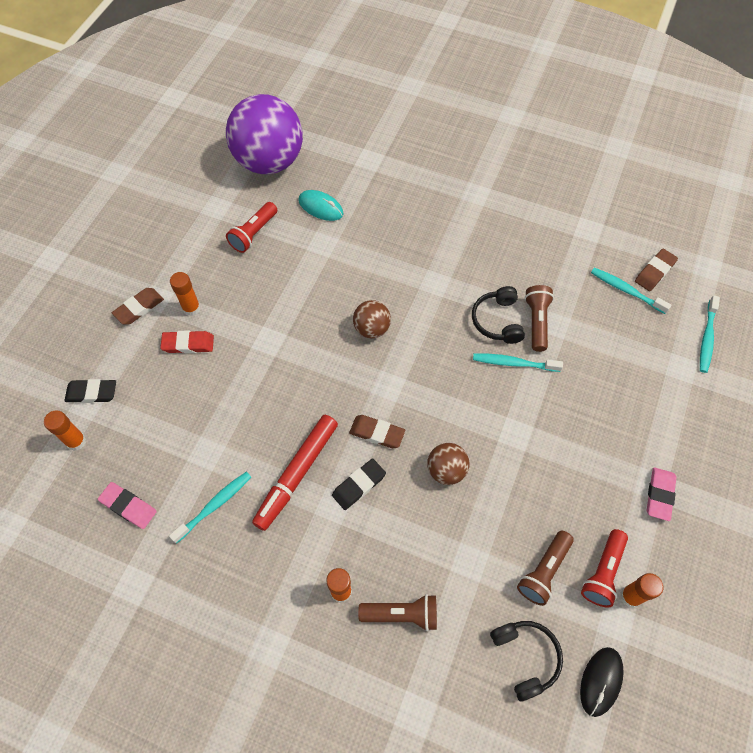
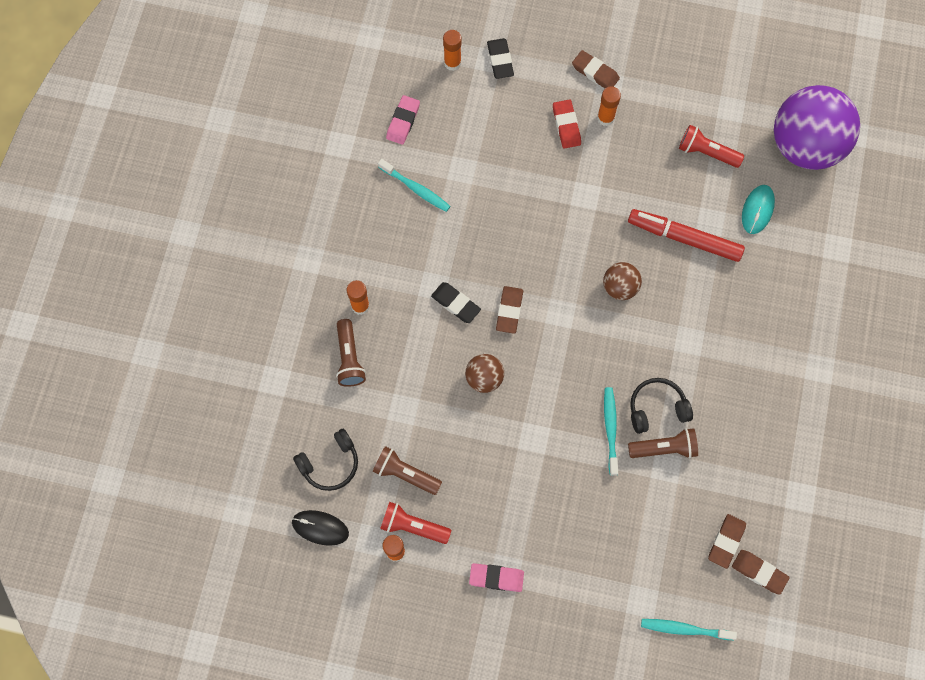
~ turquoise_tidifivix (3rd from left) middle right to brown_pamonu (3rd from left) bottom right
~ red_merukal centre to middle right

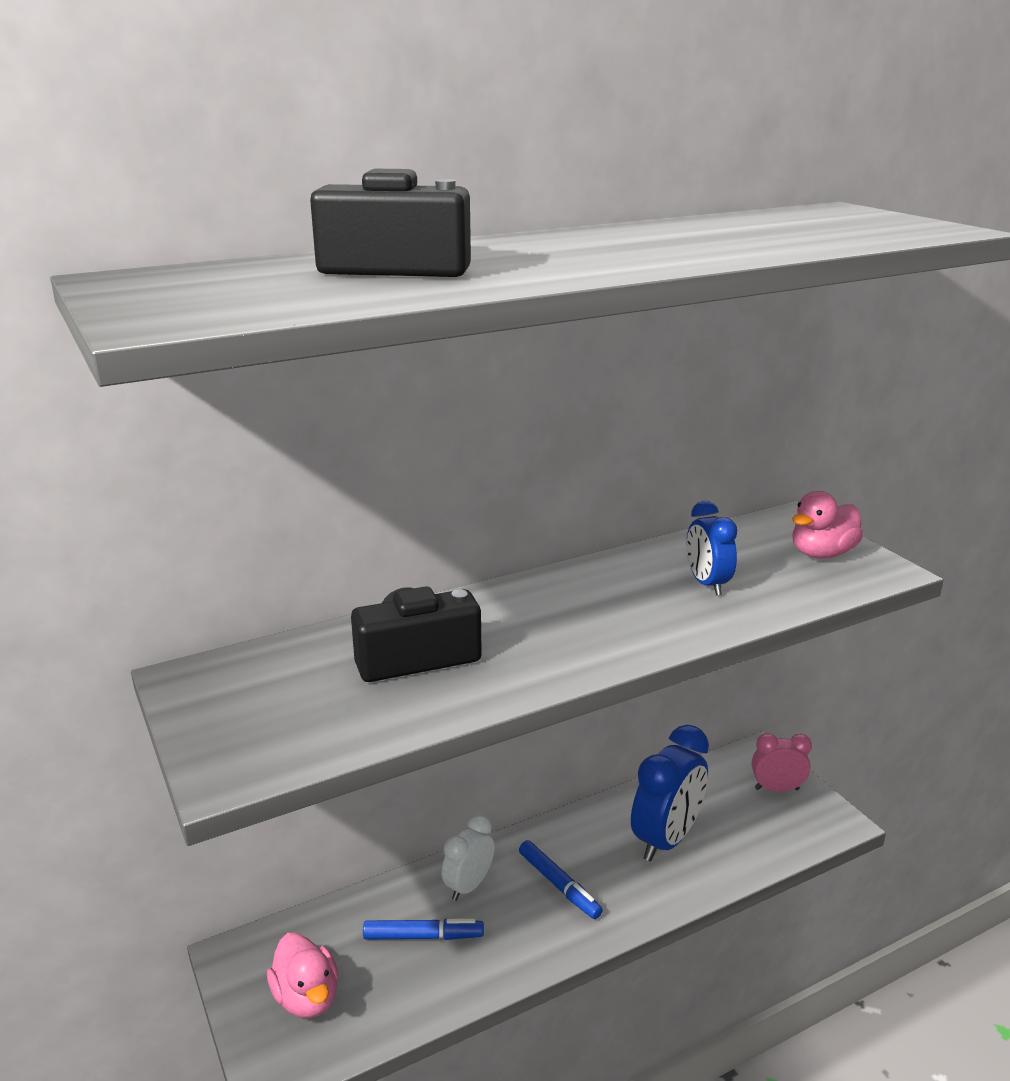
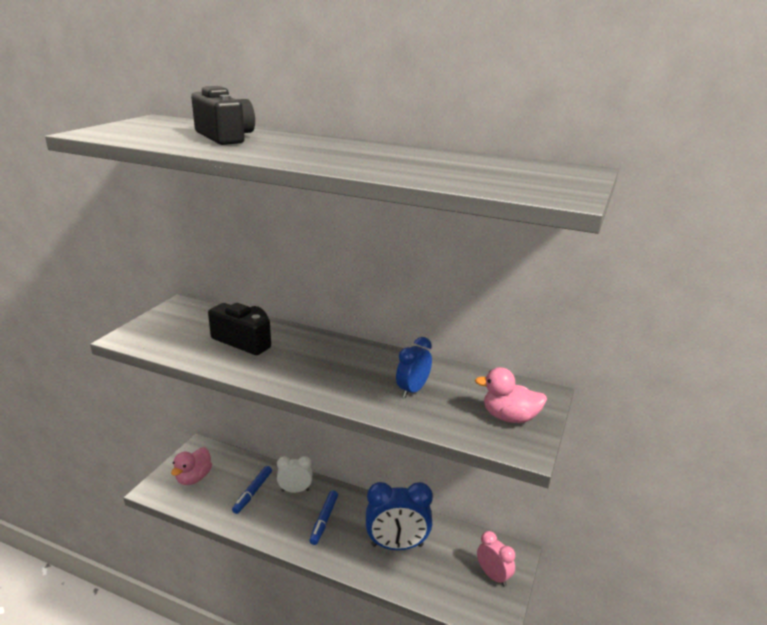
~ blue_merukal (1st from left) bottom centre = bottom left 60 degrees clockwise

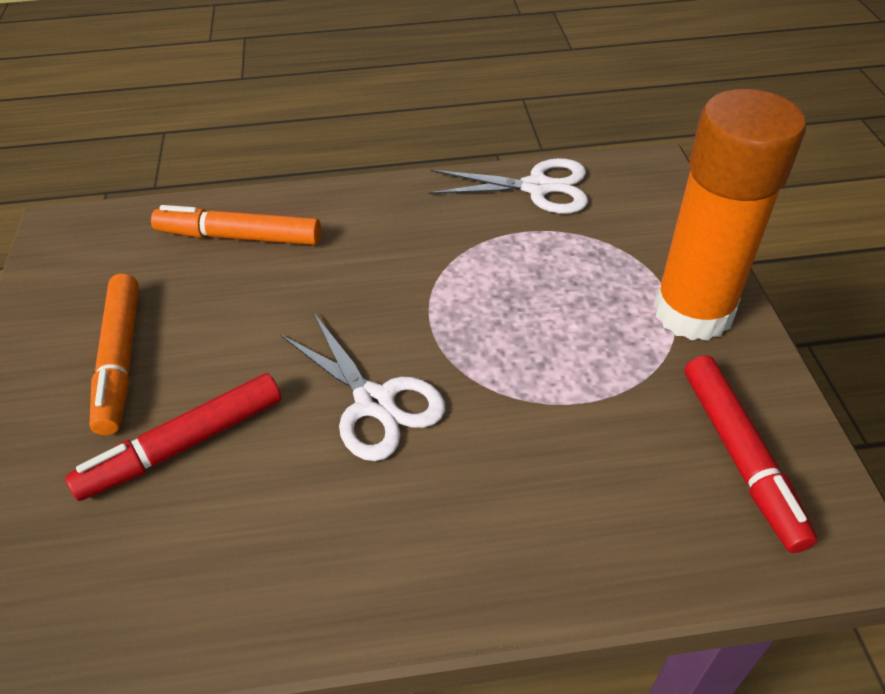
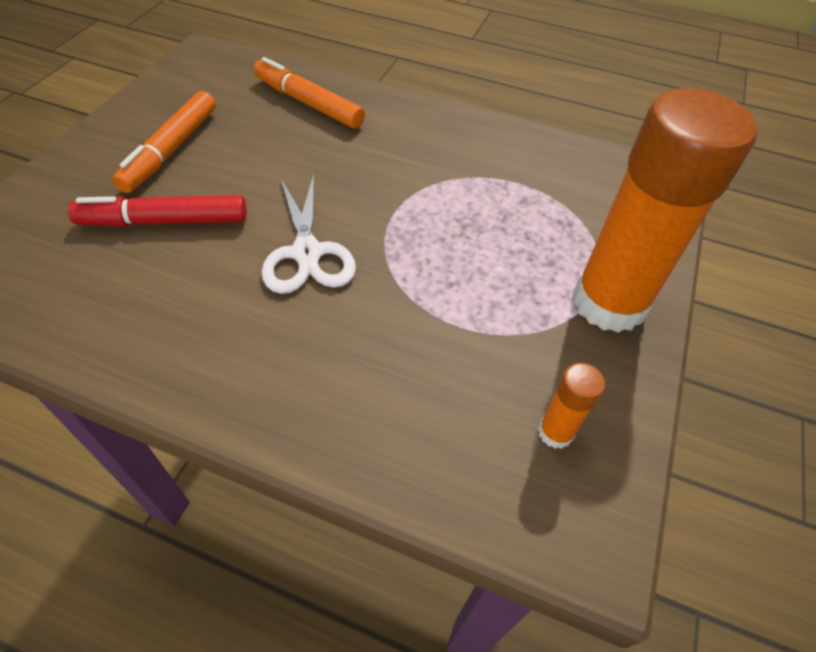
- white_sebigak (2nd from left) top centre
~ red_merukal (2nd from left) middle right to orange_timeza (1st from left) middle right

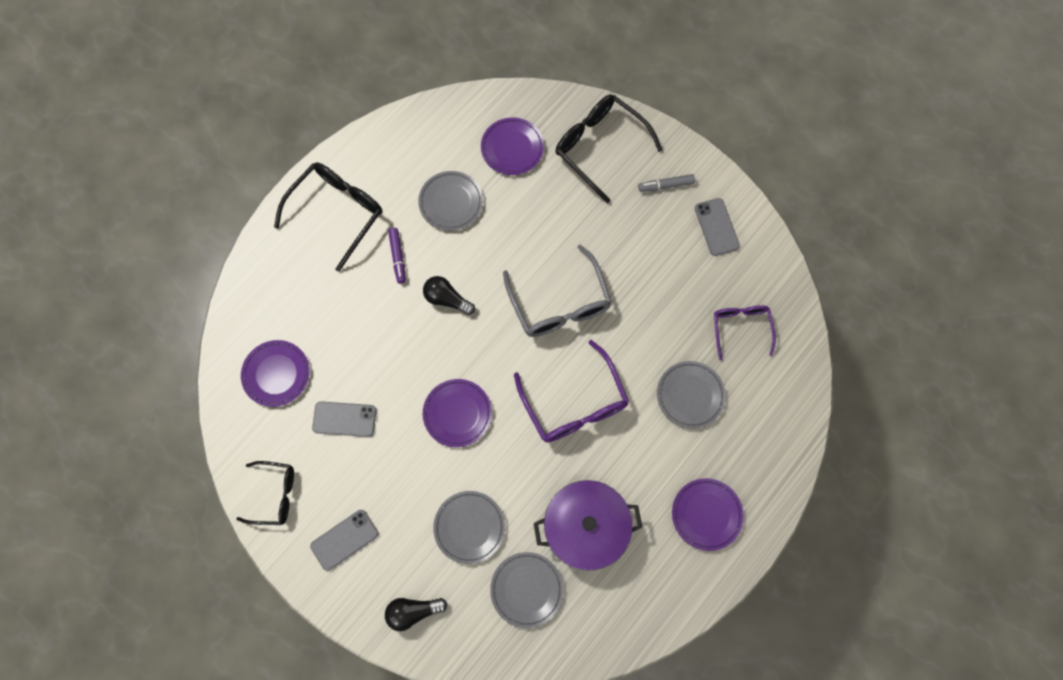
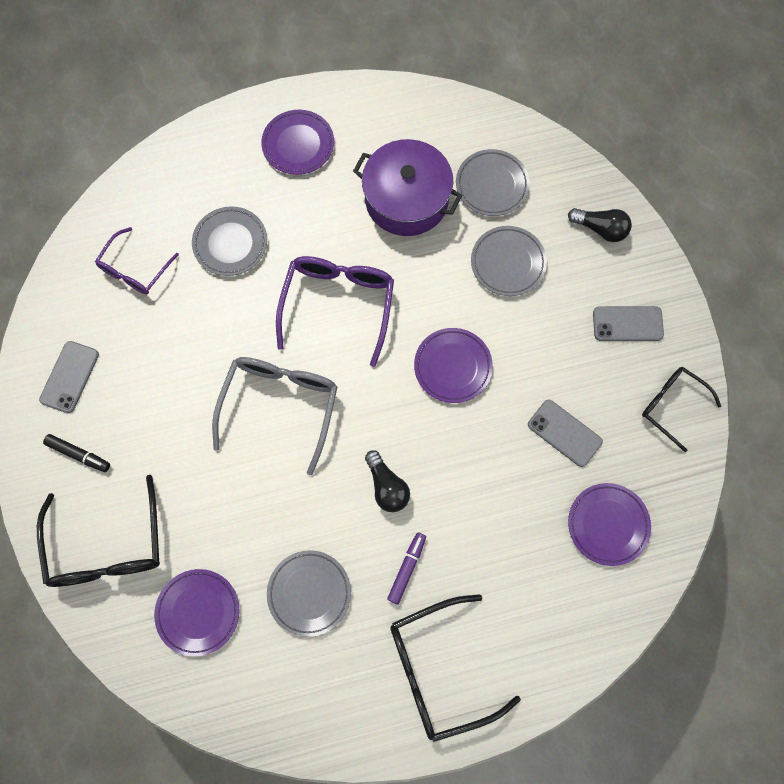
~ grey_merukal top centre to black_merukal middle left

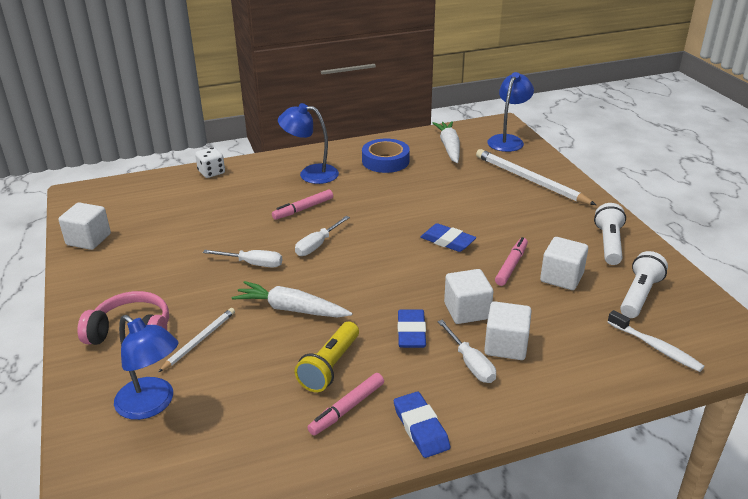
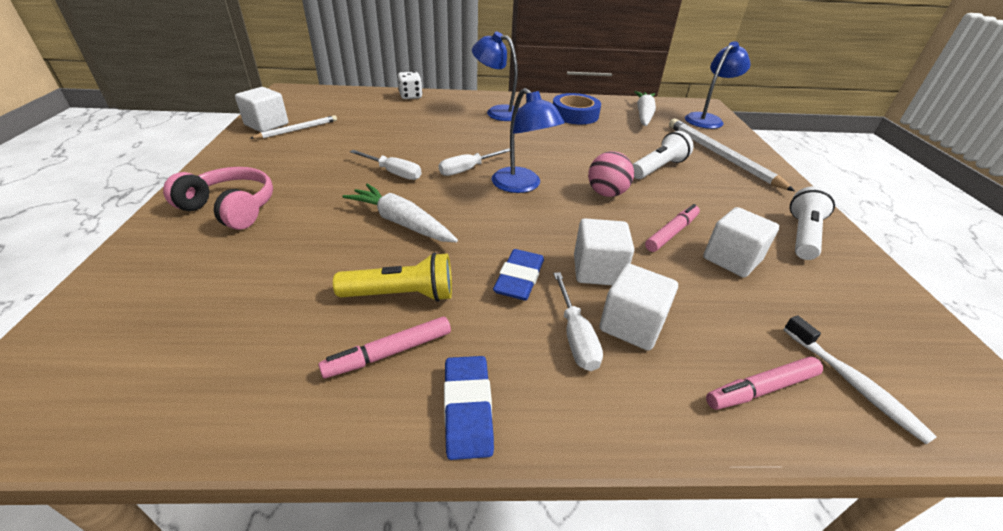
~ pink_merukal (1st from left in the first image) centre to pink_merukal (3rd from left) bottom right
~ blue_pamonu (3rd from left) centre to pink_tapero top centre
~ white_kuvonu (2nd from left in the first image) middle right to white_kuvonu (1st from left) top centre
~ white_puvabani (1st from left) bottom left to top left
~ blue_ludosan (1st from left in the first image) bottom left to blue_ludosan (2nd from left) top centre
~ yellow_kuvonu bottom centre = centre 135 degrees counterclockwise

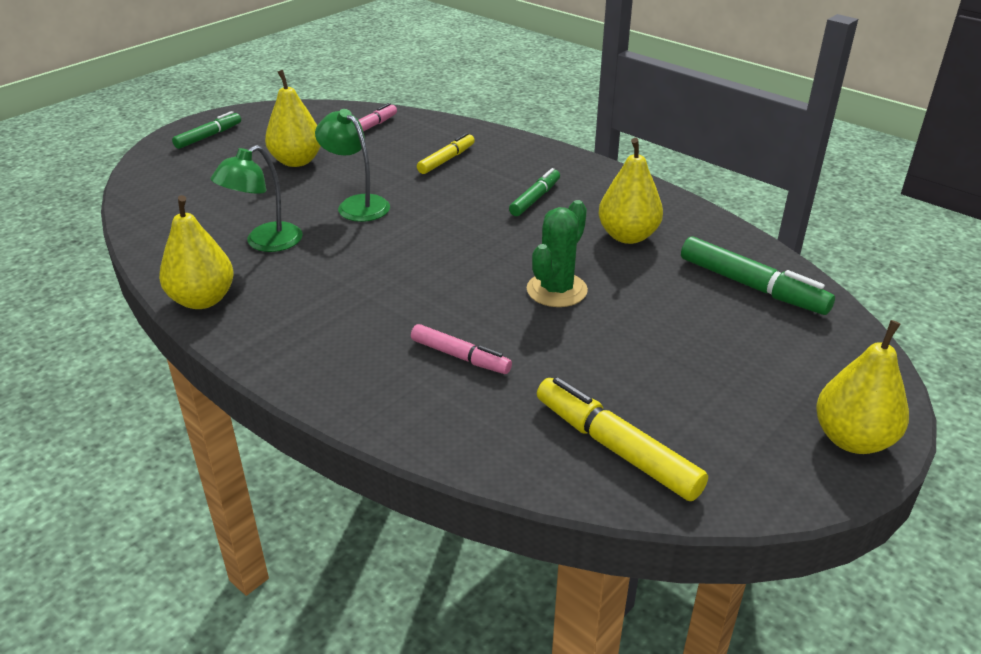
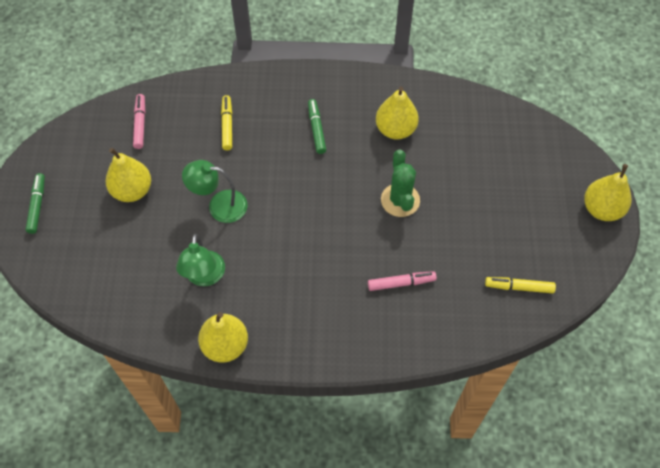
- green_merukal (3rd from left) middle right
~ yellow_merukal (2nd from left) bottom centre = middle right x0.63

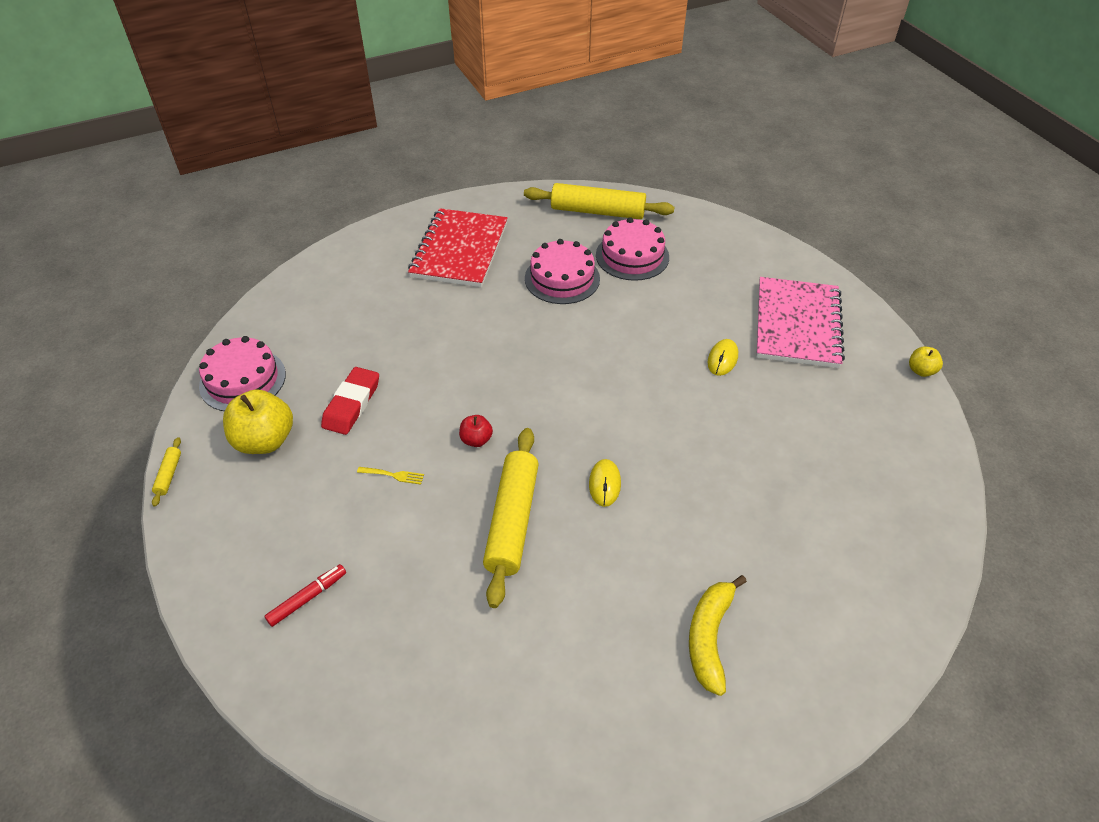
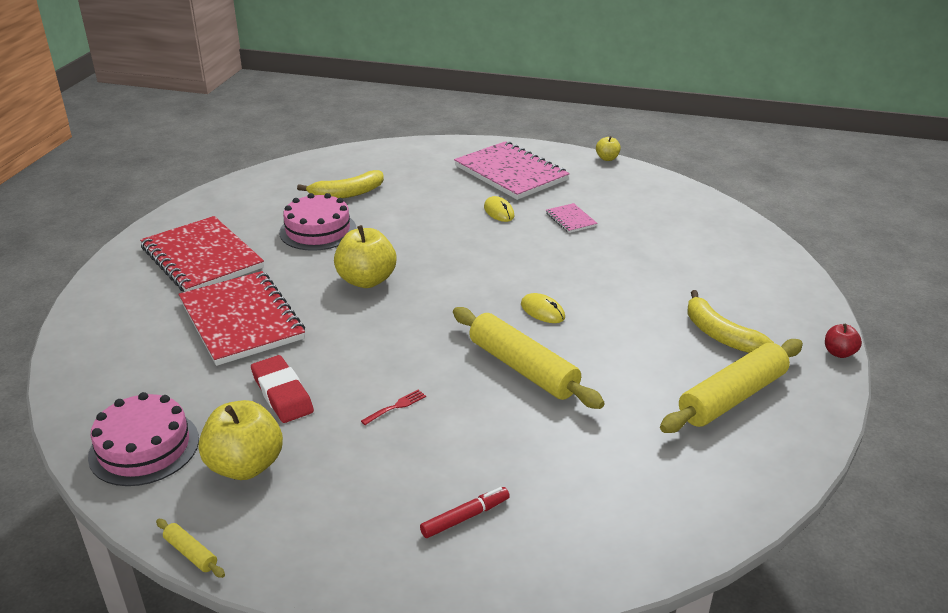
~ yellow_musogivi (3rd from left) top centre to middle right
~ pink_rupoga (3rd from left) top centre to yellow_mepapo (1st from left) top centre
~ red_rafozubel centre to middle right
~ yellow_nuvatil centre to red_nuvatil centre
~ red_merukal bottom left = bottom centre 60 degrees clockwise
+ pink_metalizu (2nd from left) centre
+ yellow_rafozubel (2nd from left) centre
+ red_metalizu (2nd from left) middle left

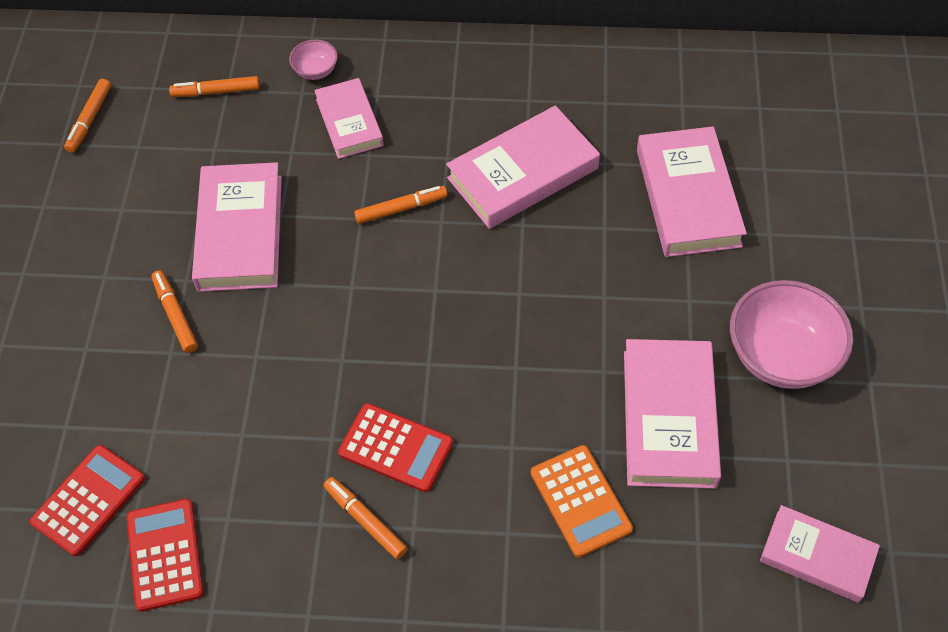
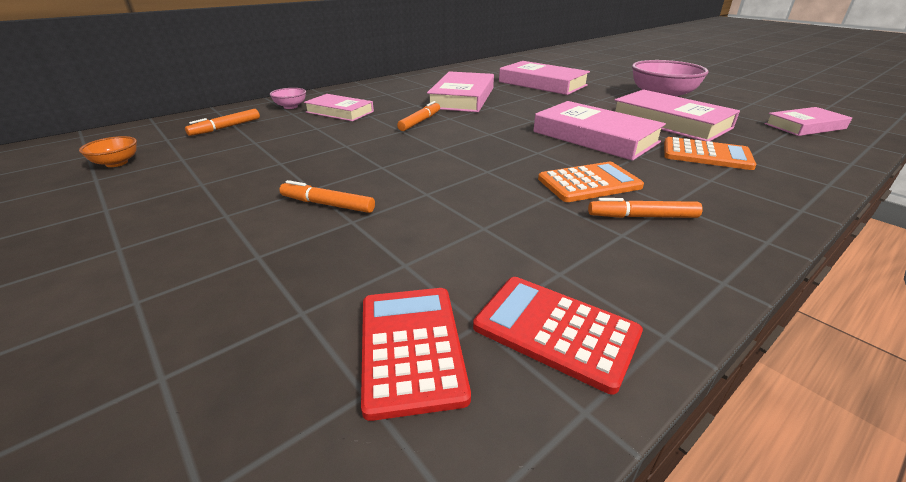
~ orange_merukal (1st from left) top left to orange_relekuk top left
~ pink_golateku (1st from left in the first image) middle left to pink_golateku (4th from left) top centre
~ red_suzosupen (3rd from left) bottom centre to orange_suzosupen (1st from left) centre

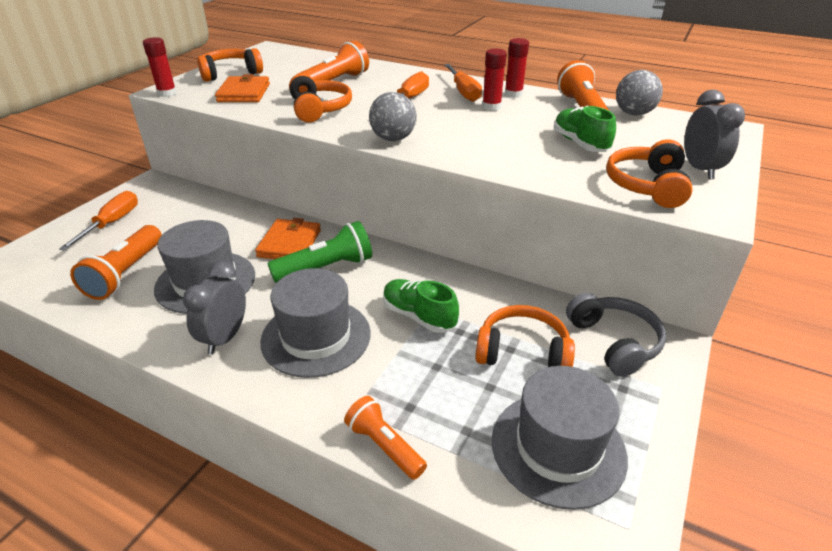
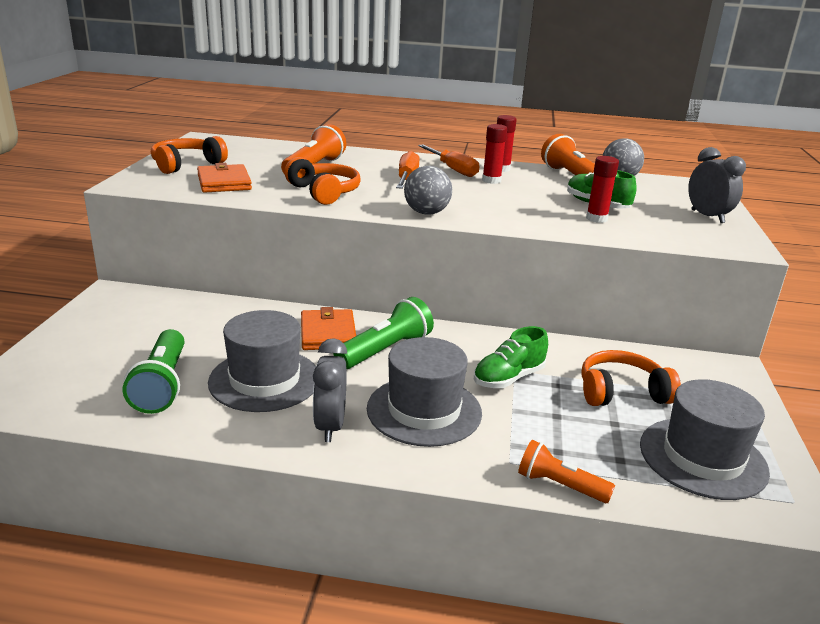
~ red_timeza (1st from left in the first image) top left to red_timeza (3rd from left) top right
- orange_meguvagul (4th from left) top right
- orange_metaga (1st from left) middle left
~ orange_kuvonu (1st from left) middle left to green_kuvonu (1st from left) middle left
~ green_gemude (1st from left) centre = centre 60 degrees counterclockwise
- grey_meguvagul middle right

